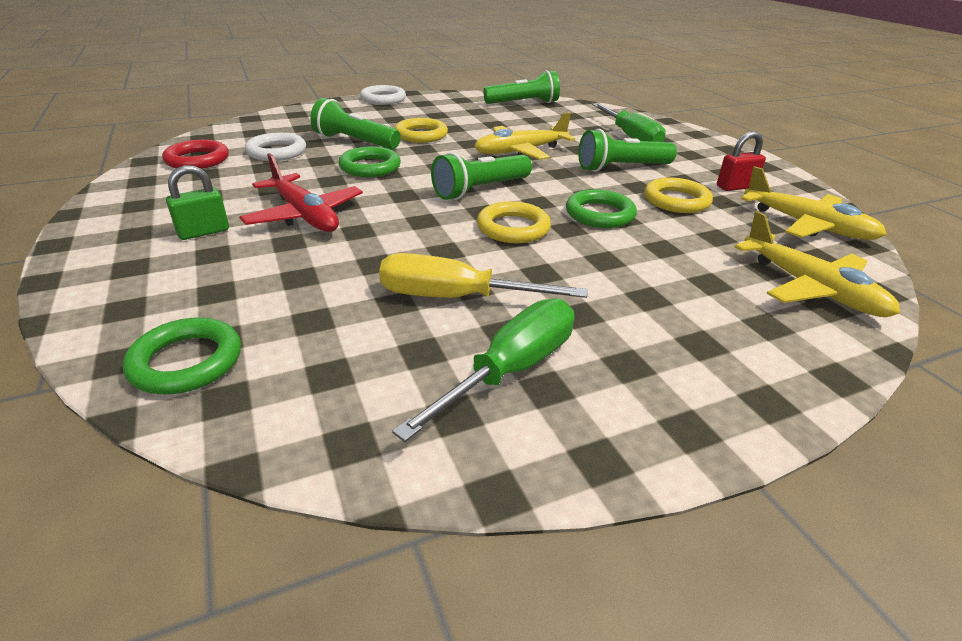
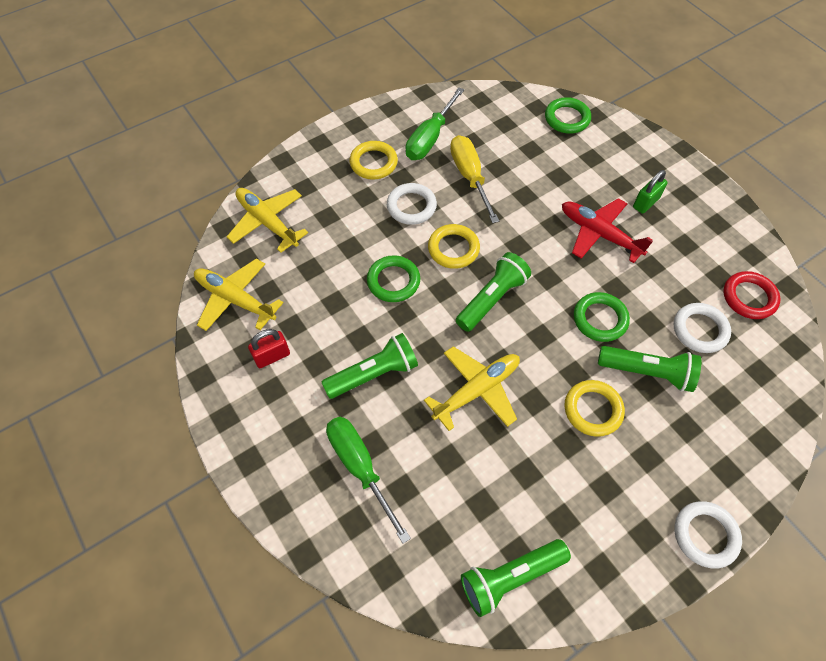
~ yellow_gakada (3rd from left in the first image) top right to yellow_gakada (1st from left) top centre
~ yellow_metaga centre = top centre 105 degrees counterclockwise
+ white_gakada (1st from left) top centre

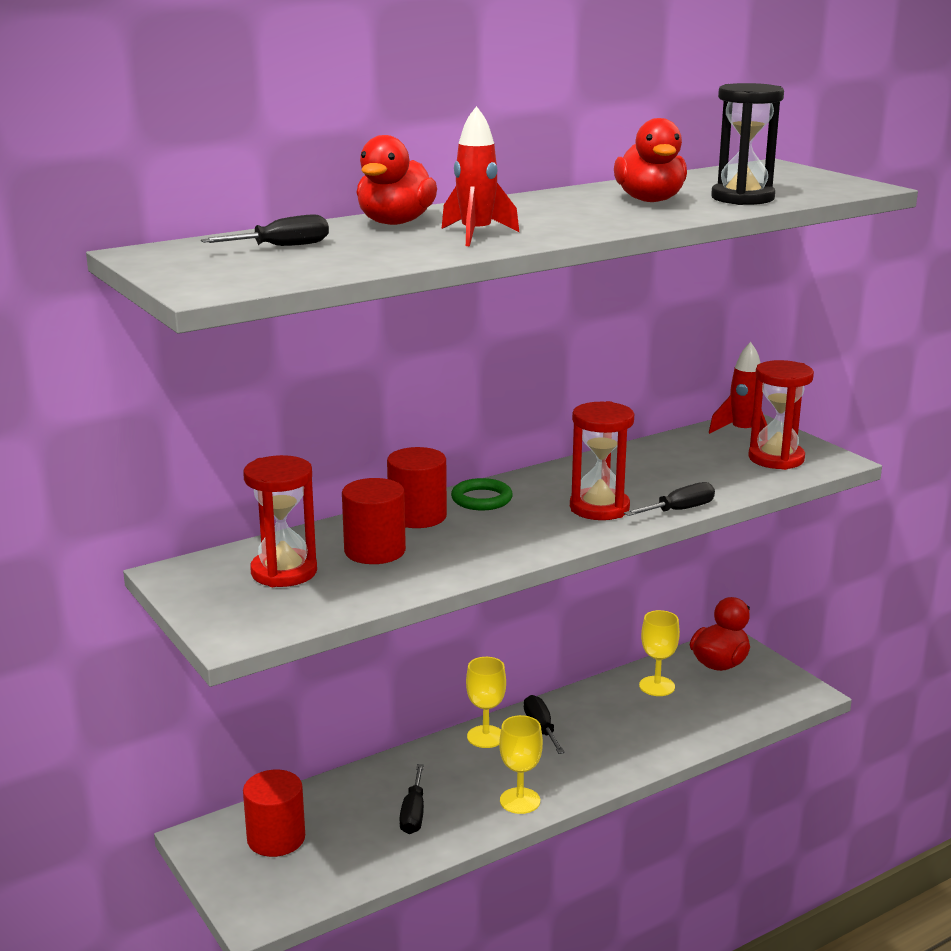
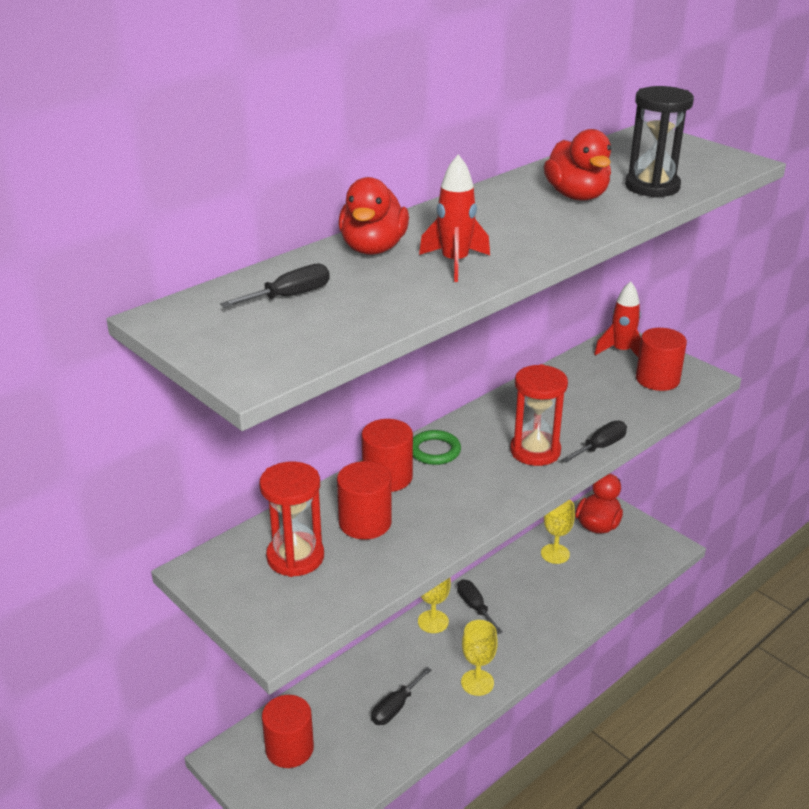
~ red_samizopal (3rd from left) middle right to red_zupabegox (4th from left) middle right
~ black_metaga (2nd from left) bottom centre = bottom centre 45 degrees clockwise

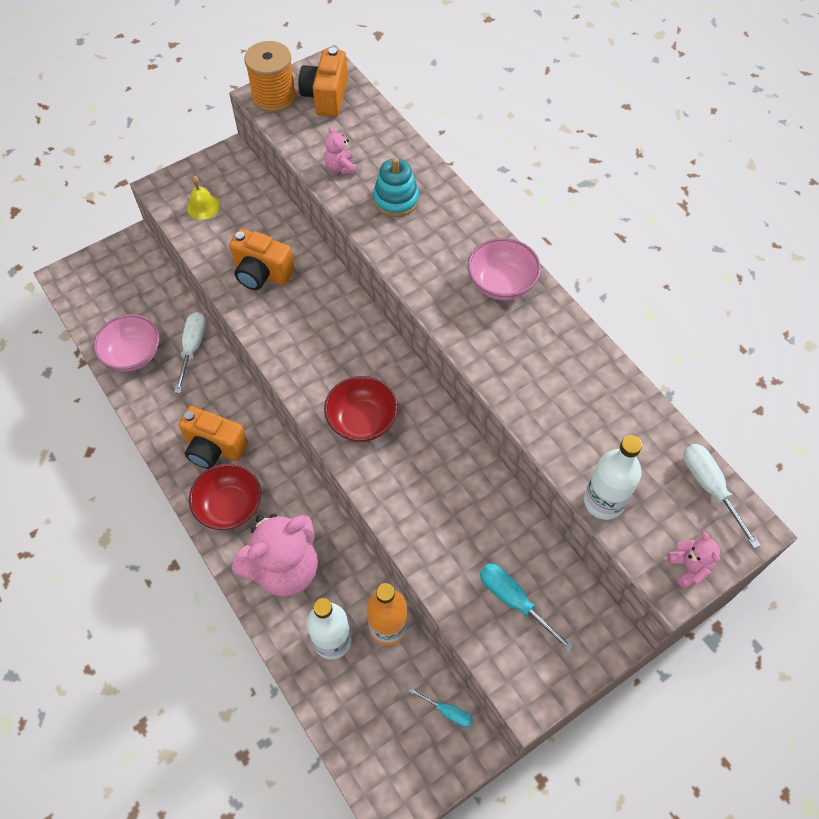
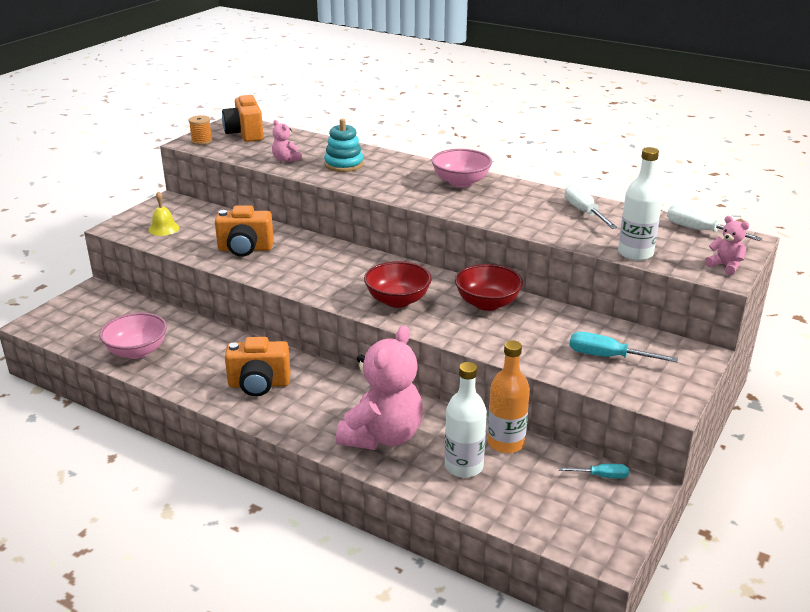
~ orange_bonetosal top left = top left x0.54
~ white_metaga (1st from left) middle left to middle right
~ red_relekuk (1st from left in the first image) middle left to red_relekuk (2nd from left) centre

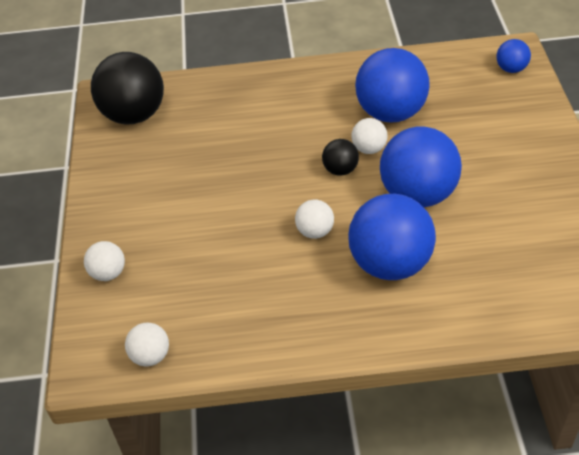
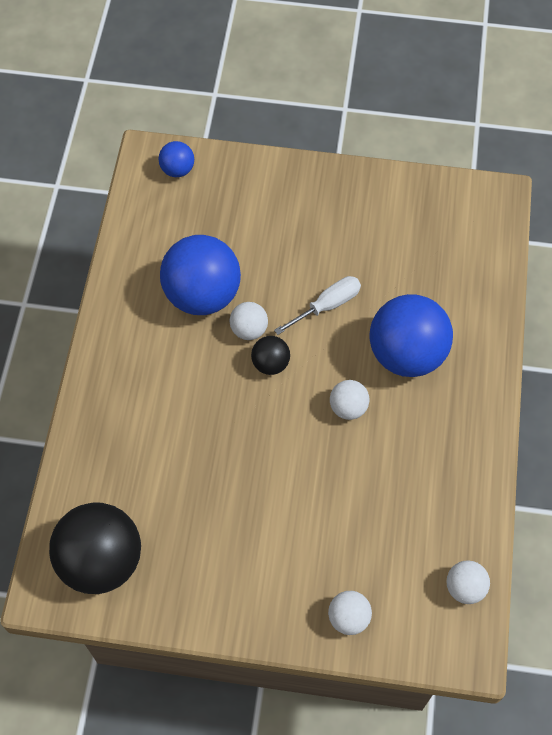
~ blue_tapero (3rd from left) middle right to white_metaga centre

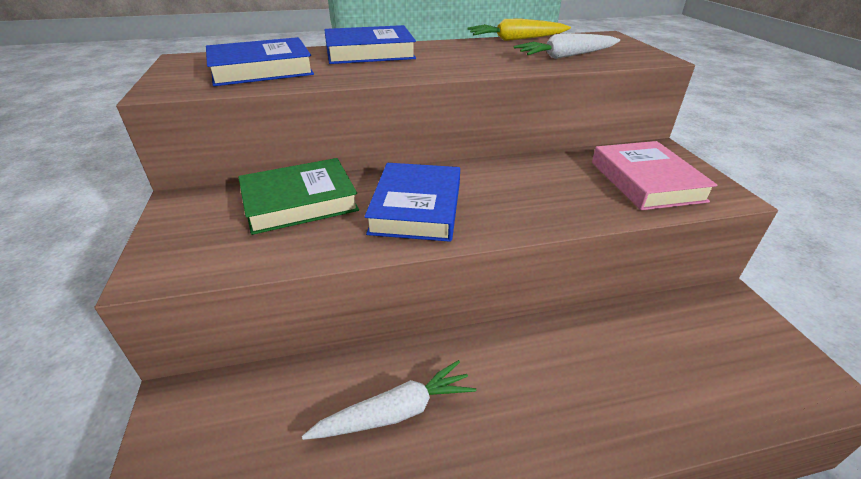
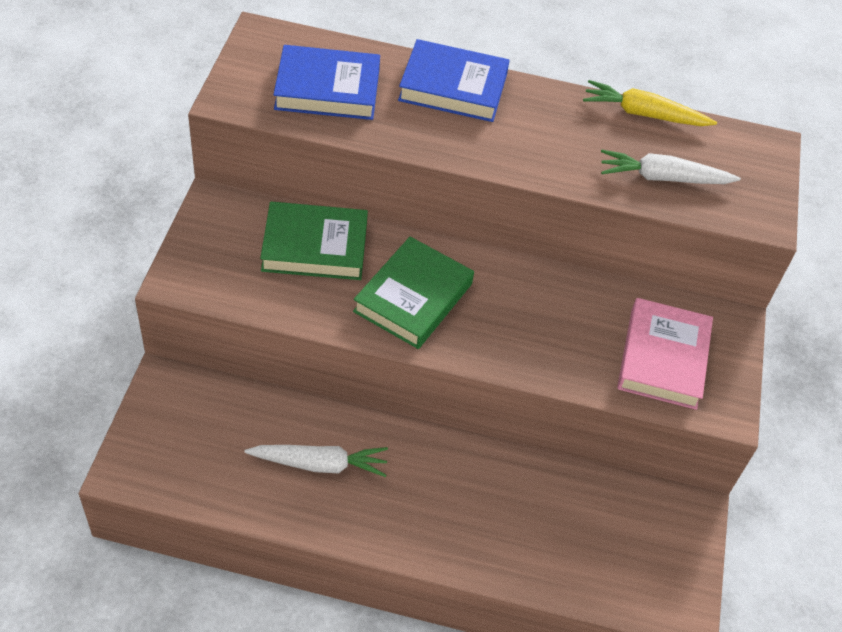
~ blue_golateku (3rd from left) centre to green_golateku (2nd from left) centre

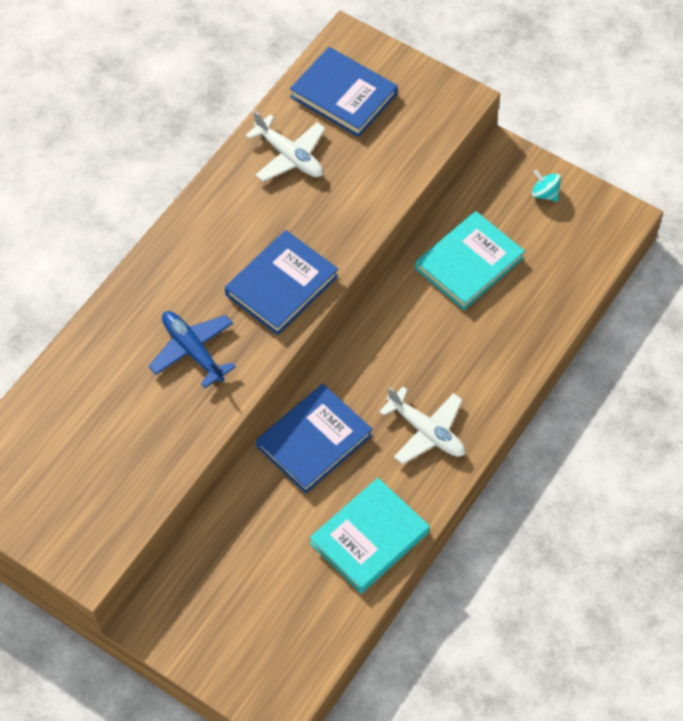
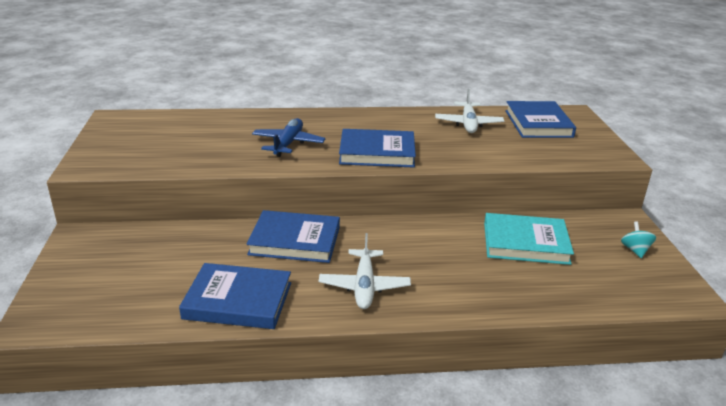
~ turquoise_golateku (1st from left) bottom centre to blue_golateku (1st from left) bottom left

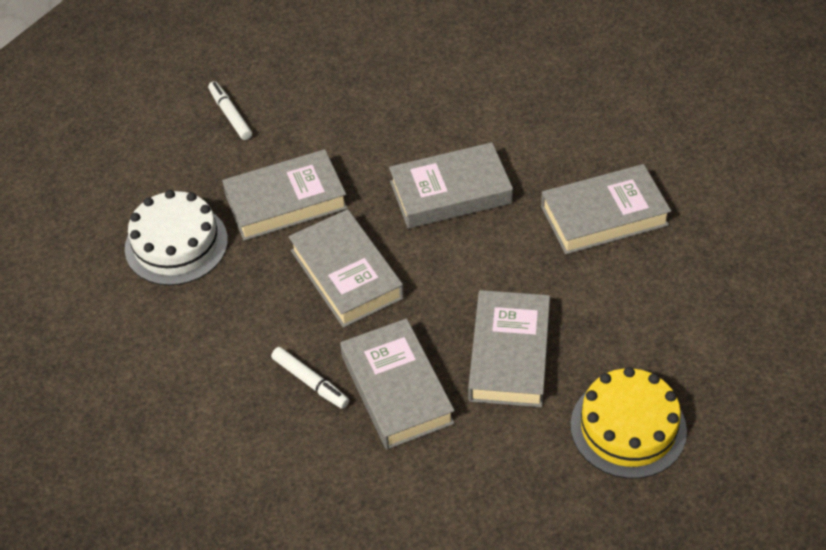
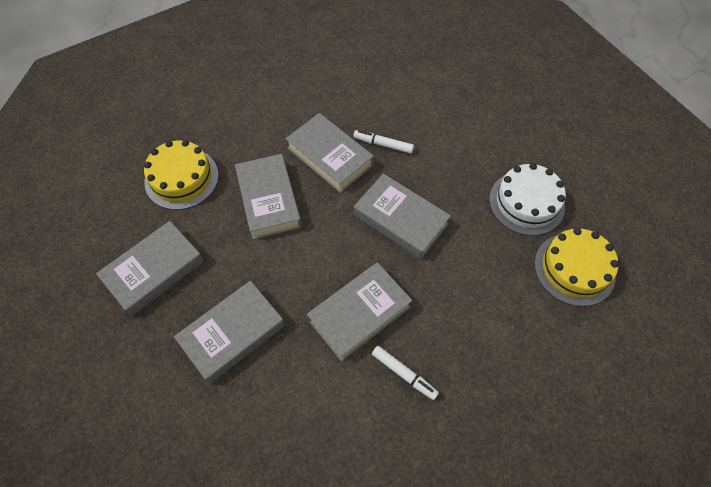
~ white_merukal (1st from left in the first image) top left to white_merukal (2nd from left) bottom centre
~ grey_golateku (1st from left) centre to middle left
+ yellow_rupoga (2nd from left) middle right

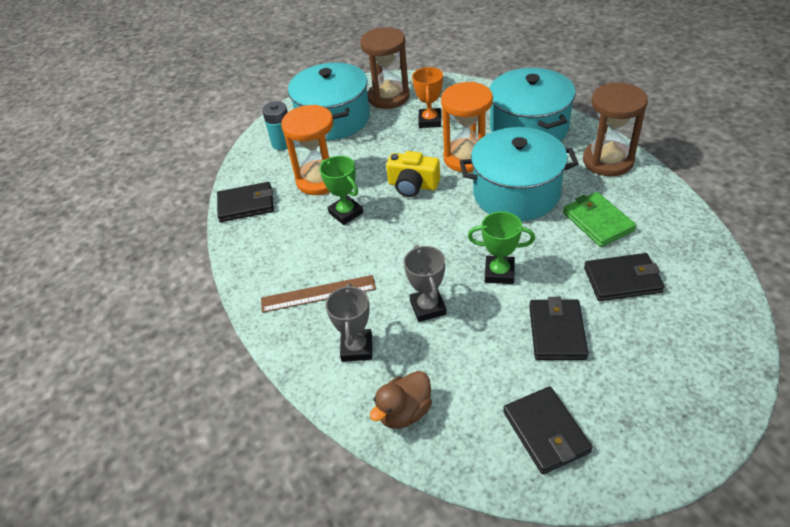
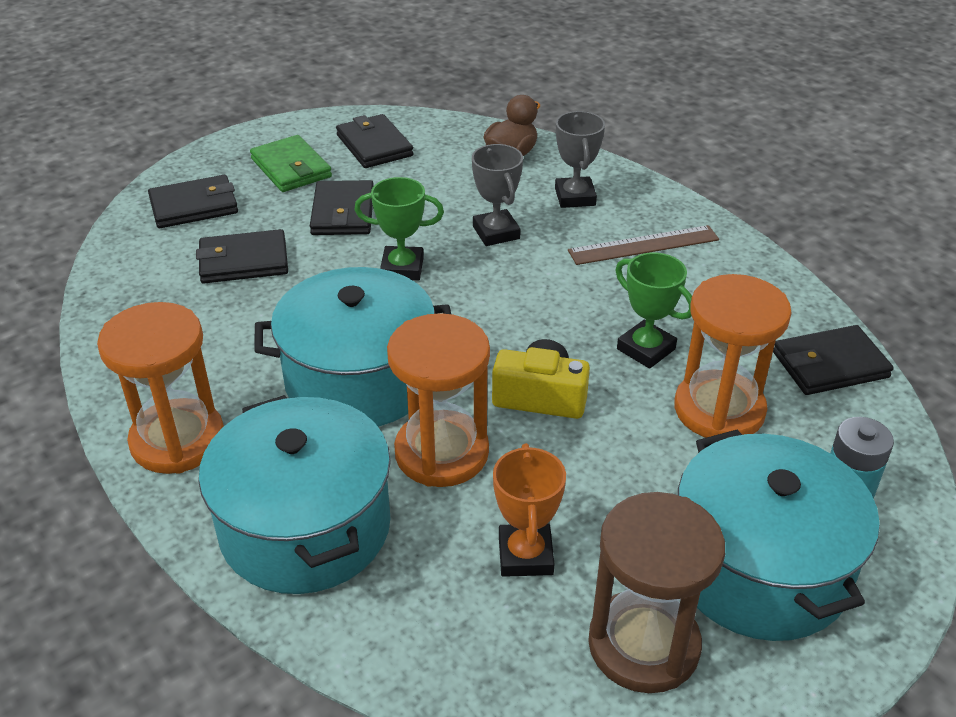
~ brown_samizopal (2nd from left) top right to orange_samizopal (1st from left) middle left
~ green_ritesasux middle right to top left
+ black_ritesasux (1st from left) top left

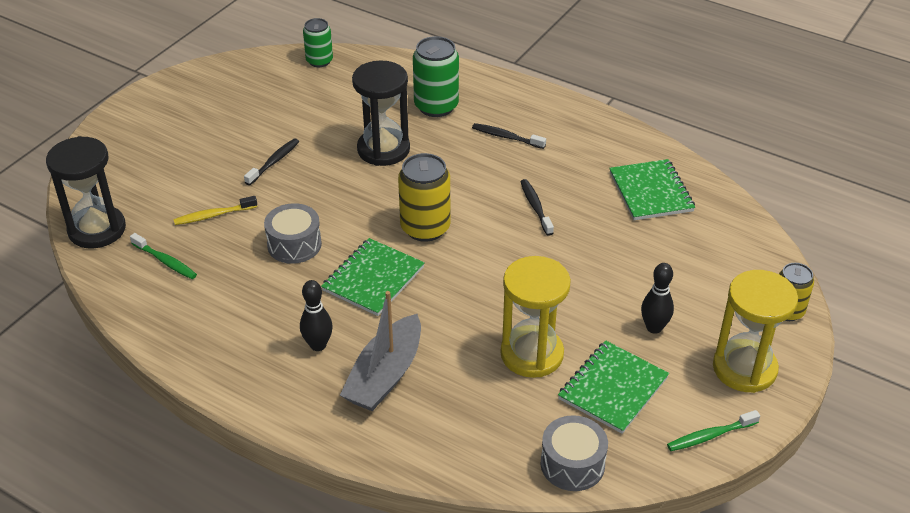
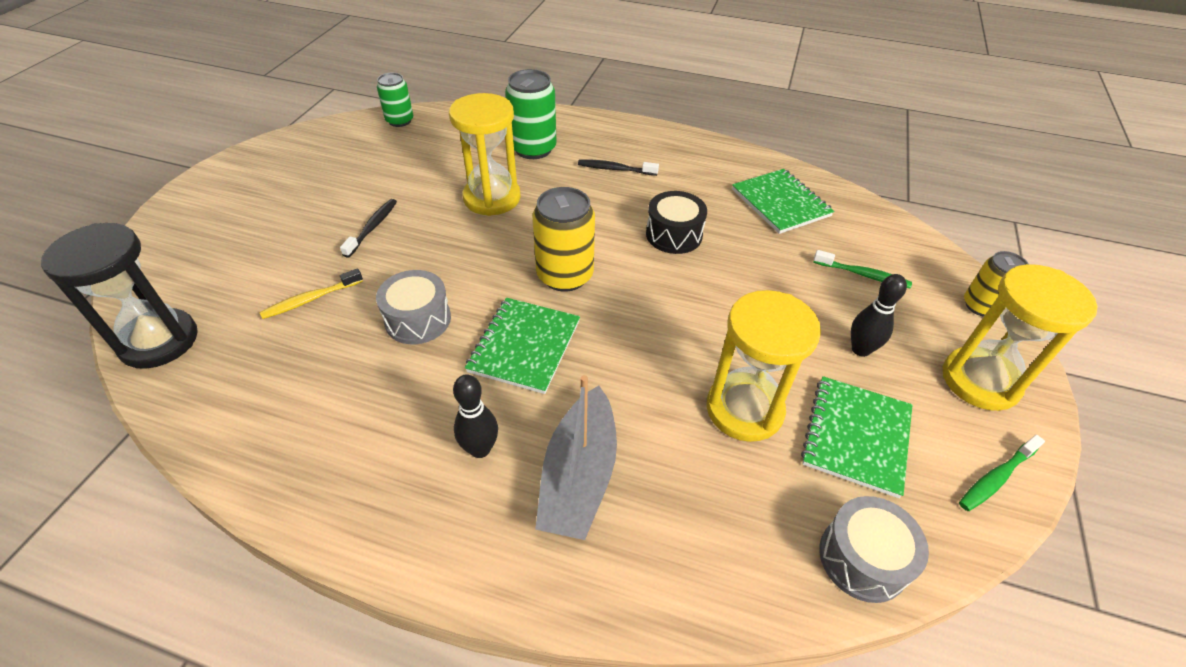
~ black_samizopal (2nd from left) top centre to yellow_samizopal (1st from left) top centre
~ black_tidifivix (3rd from left) centre to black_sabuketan top centre
~ green_tidifivix (1st from left) middle left to middle right

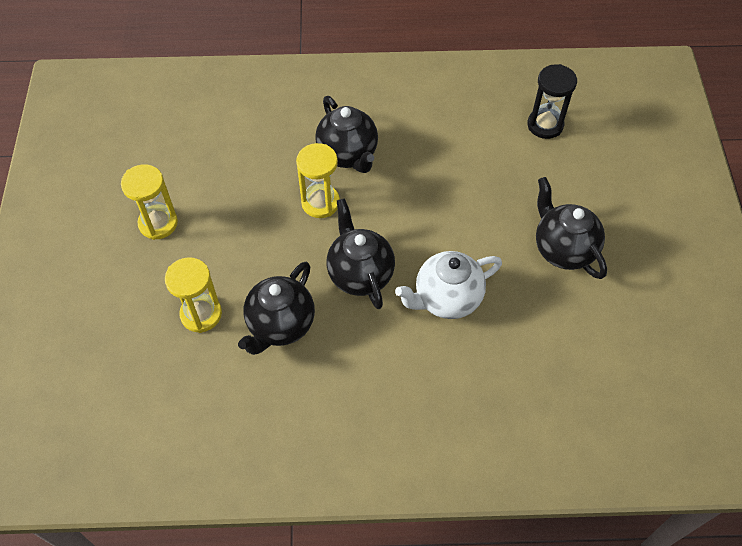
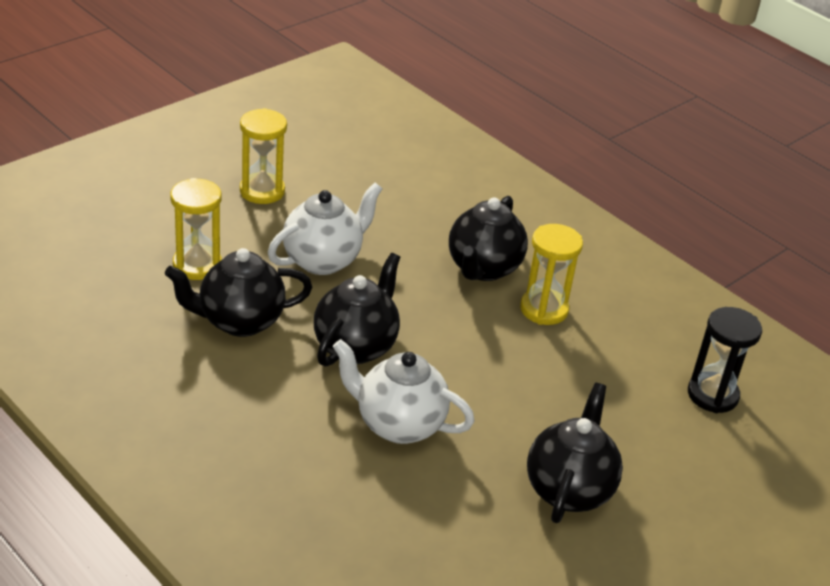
~ yellow_samizopal (3rd from left) top centre to centre
+ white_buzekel (1st from left) centre

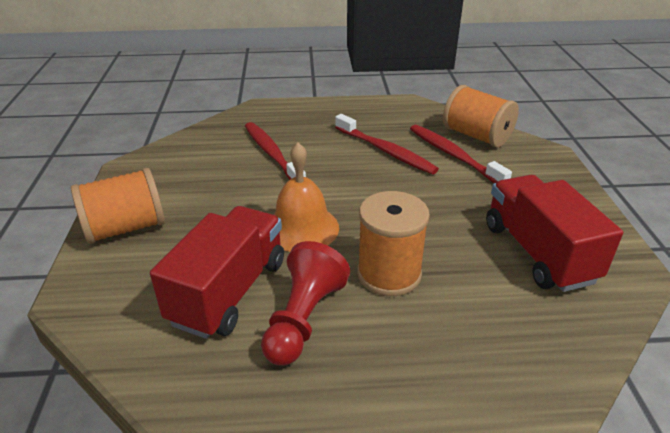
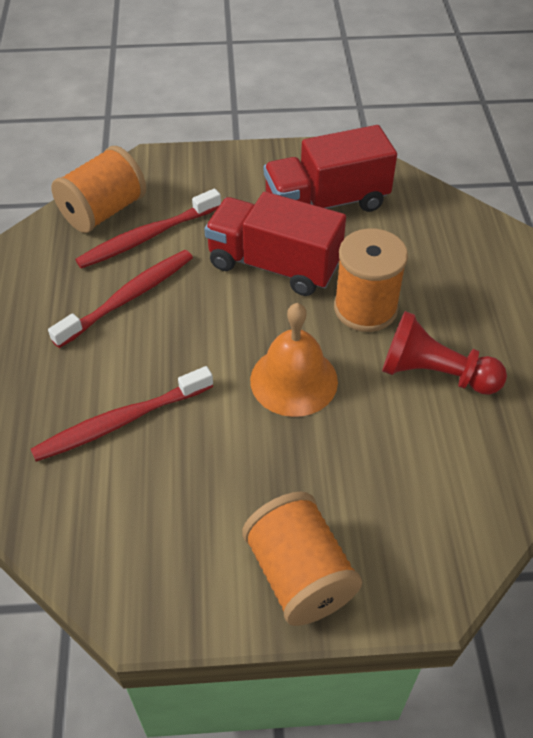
~ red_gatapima (1st from left) middle left to top centre

